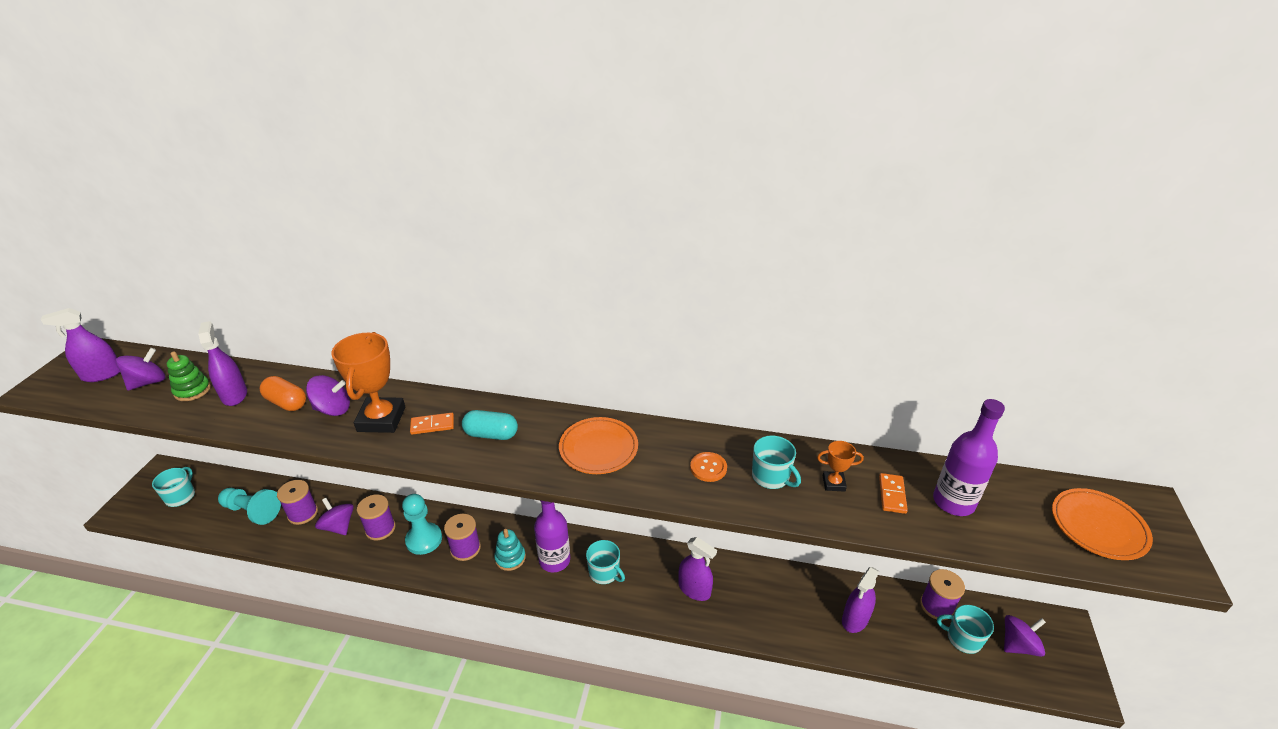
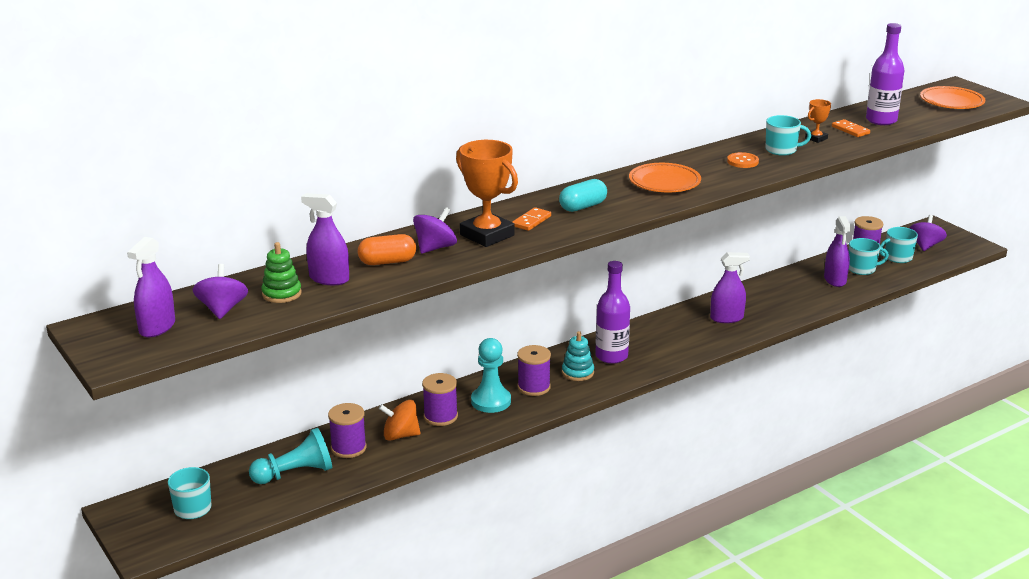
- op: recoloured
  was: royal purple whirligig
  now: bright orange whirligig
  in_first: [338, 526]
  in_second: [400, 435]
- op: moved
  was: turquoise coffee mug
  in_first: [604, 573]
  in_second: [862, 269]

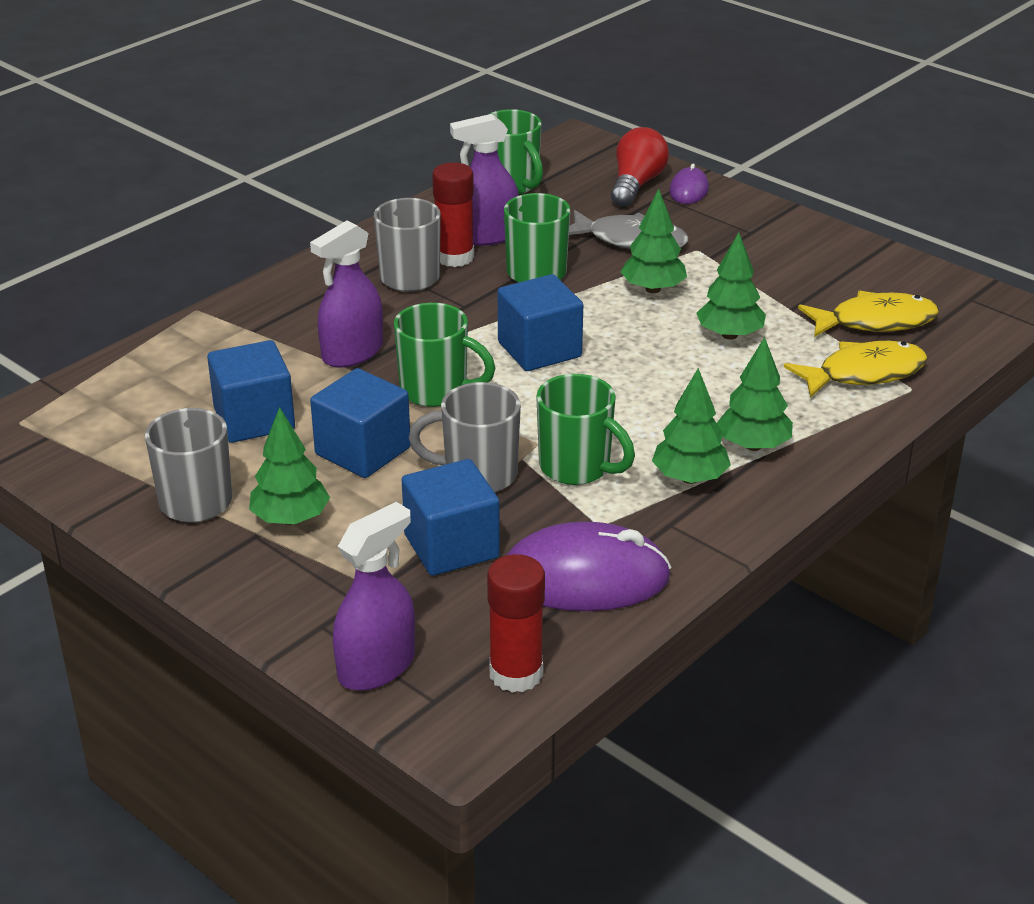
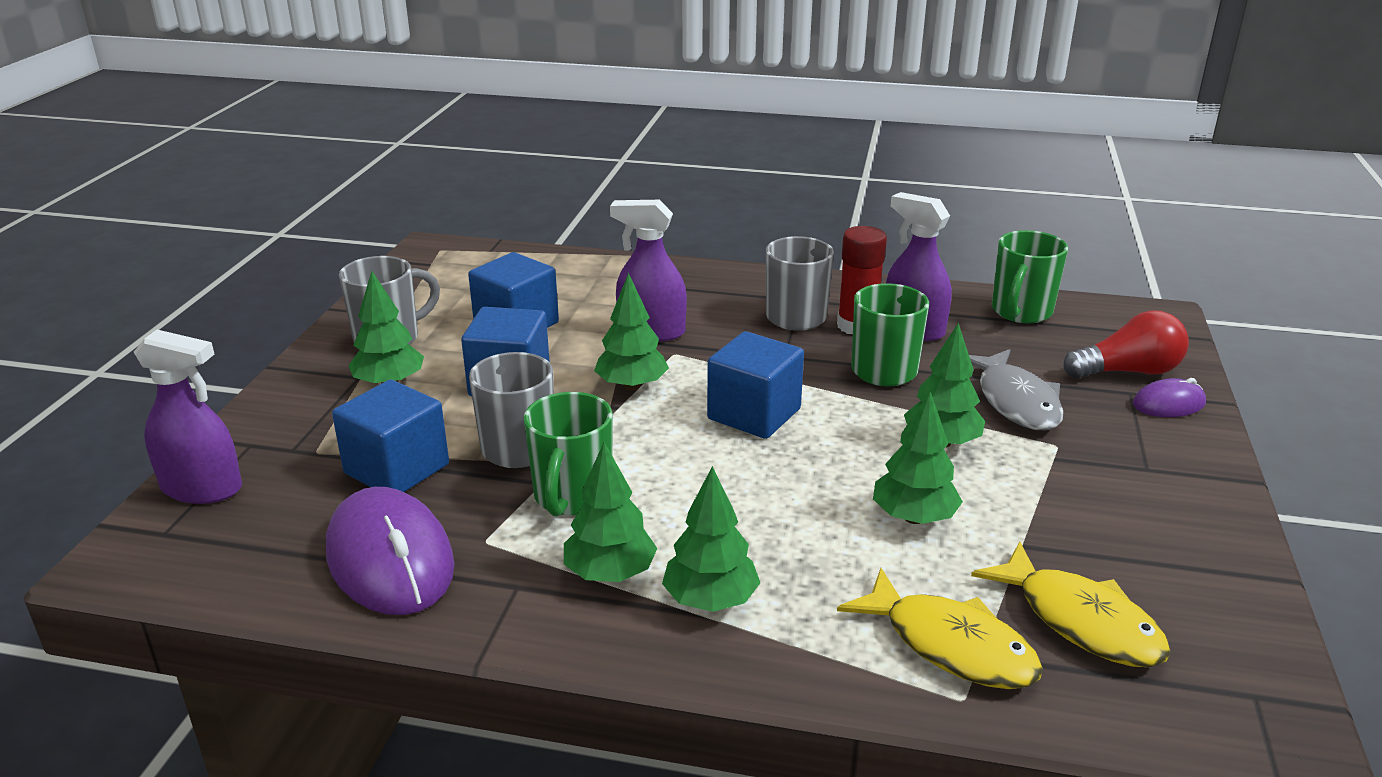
- op: replaced
  was: leaf-green coffee mug
  now: leaf-green toy tree
  in_first: [436, 391]
  in_second: [631, 386]
- op: removed
  was: red glue
  in_first: [516, 673]

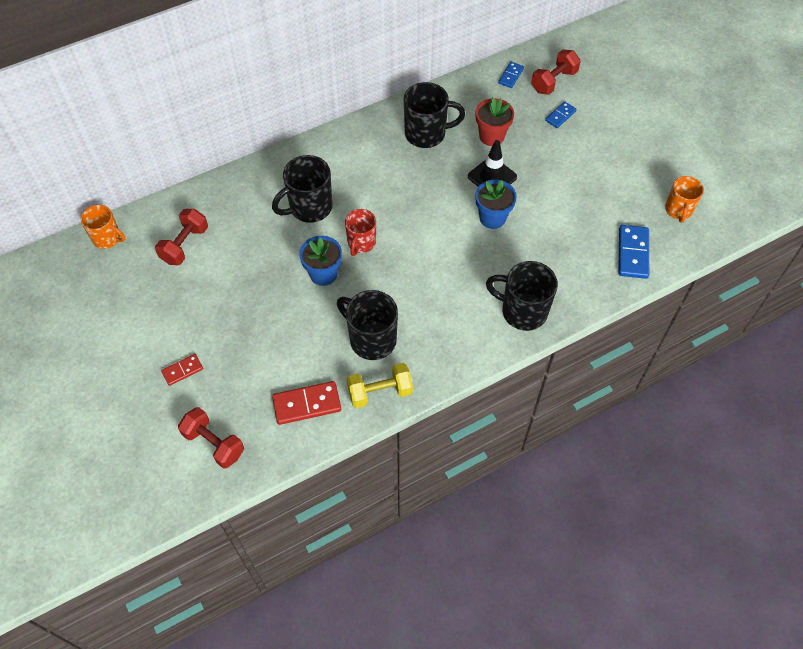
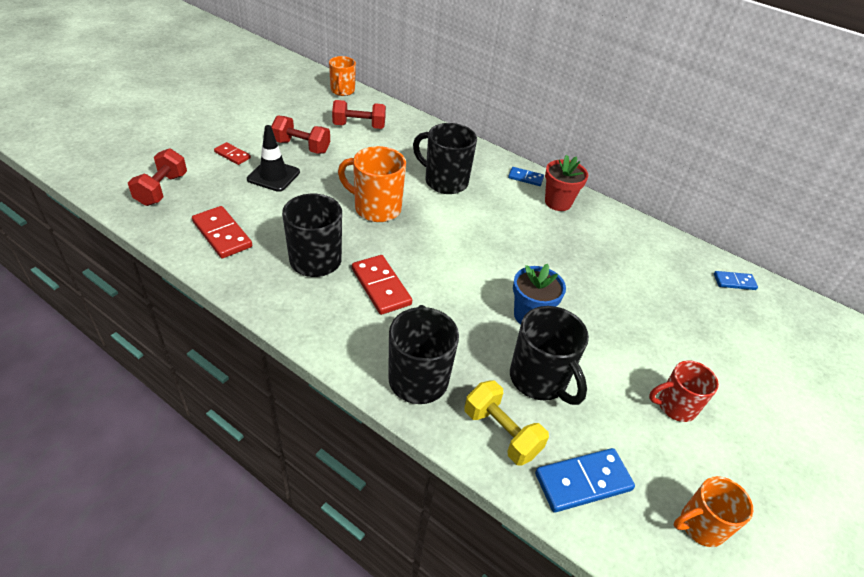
- op: moved
  was: black road cone
  in_first: [492, 177]
  in_second: [273, 176]
- op: moved
  was: red dumbbell
  in_first: [554, 81]
  in_second: [301, 147]
- op: replaced
  was: royal blue flower pot
  now: bright orange coffee mug
  in_first: [323, 274]
  in_second: [376, 208]
- op: added
  now: red domino piece
  in_second: [381, 286]
- op: moved
  was: golden dumbbell
  in_first: [380, 392]
  in_second: [501, 433]
- op: moved
  was: royal blue domino piece
  in_first: [560, 116]
  in_second: [525, 178]
- op: moved
  was: black coffee mug
  in_first: [426, 134]
  in_second: [539, 379]
- op: moved
  was: red flower pot
  in_first: [491, 136]
  in_second: [558, 202]
- op: moved
  was: red coffee mug
  in_first: [361, 243]
  in_second: [675, 406]

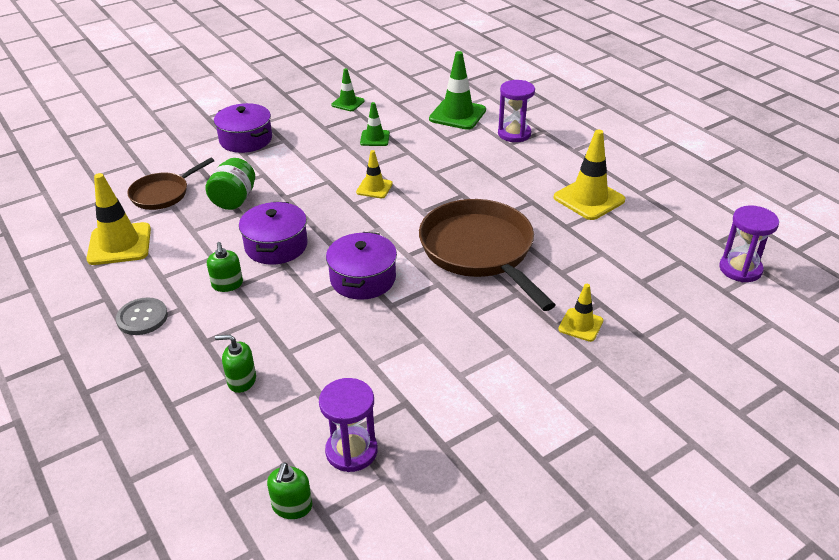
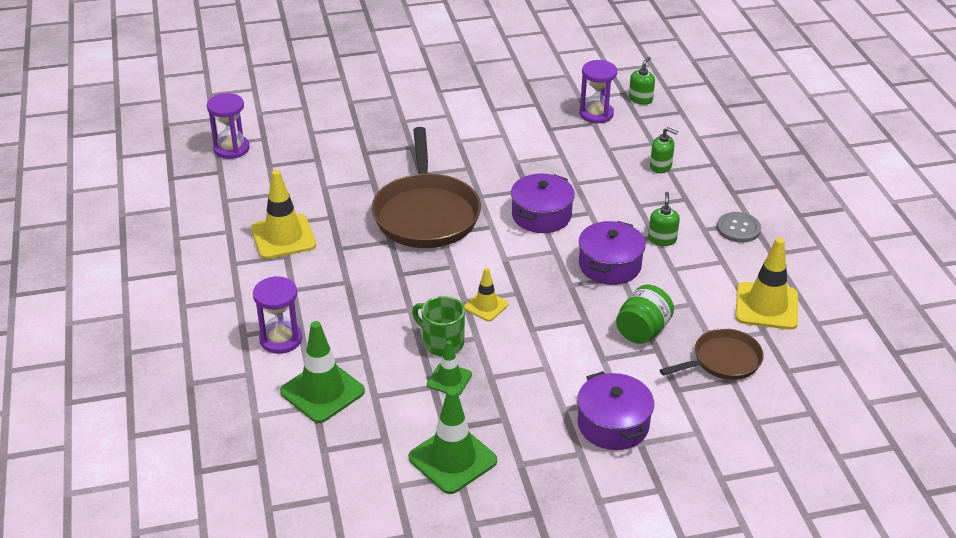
- op: resized
  was: leaf-green road cone
  in_first: [348, 103]
  in_second: [452, 459]
  ratio: 1.75
- op: added
  now: leaf-green coffee mug
  in_second: [442, 343]
- op: removed
  was: golden road cone
  in_first: [580, 325]

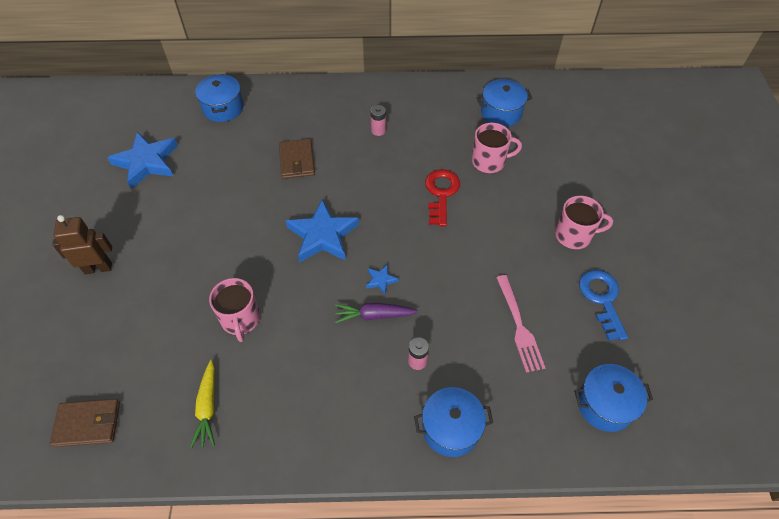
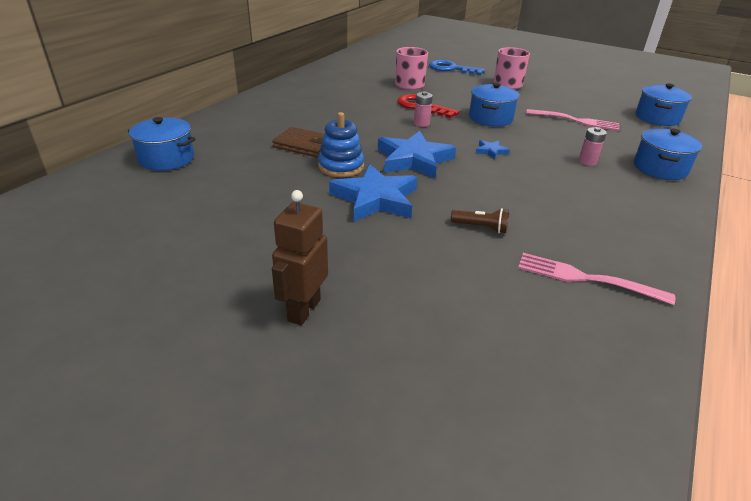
- op: added
  now: royal blue stacking rings
  in_second: [341, 166]
- op: moved
  was: royal blue five-pointed star
  in_first: [146, 162]
  in_second: [375, 199]
- op: moved
  was: pink battery
  in_first: [378, 130]
  in_second: [421, 123]
- op: moved
  was: royal blue latchkey
  in_first: [602, 299]
  in_second: [451, 69]
- op: replaced
  was: pink coffee mug
  now: brown torch
  in_first: [240, 319]
  in_second: [481, 228]
- op: moved
  was: royal blue pot
  in_first: [501, 113]
  in_second: [490, 118]
- op: replaced
  was: golden carrot
  now: pink table fork
  in_first: [207, 407]
  in_second: [587, 279]
- op: removed
  was: brown card wallet
  in_first: [88, 424]
- op: removed
  was: royal purple carrot
  in_first: [374, 315]

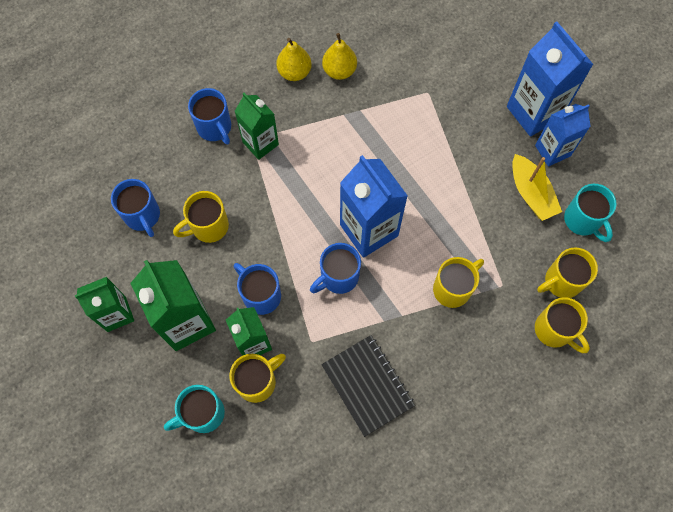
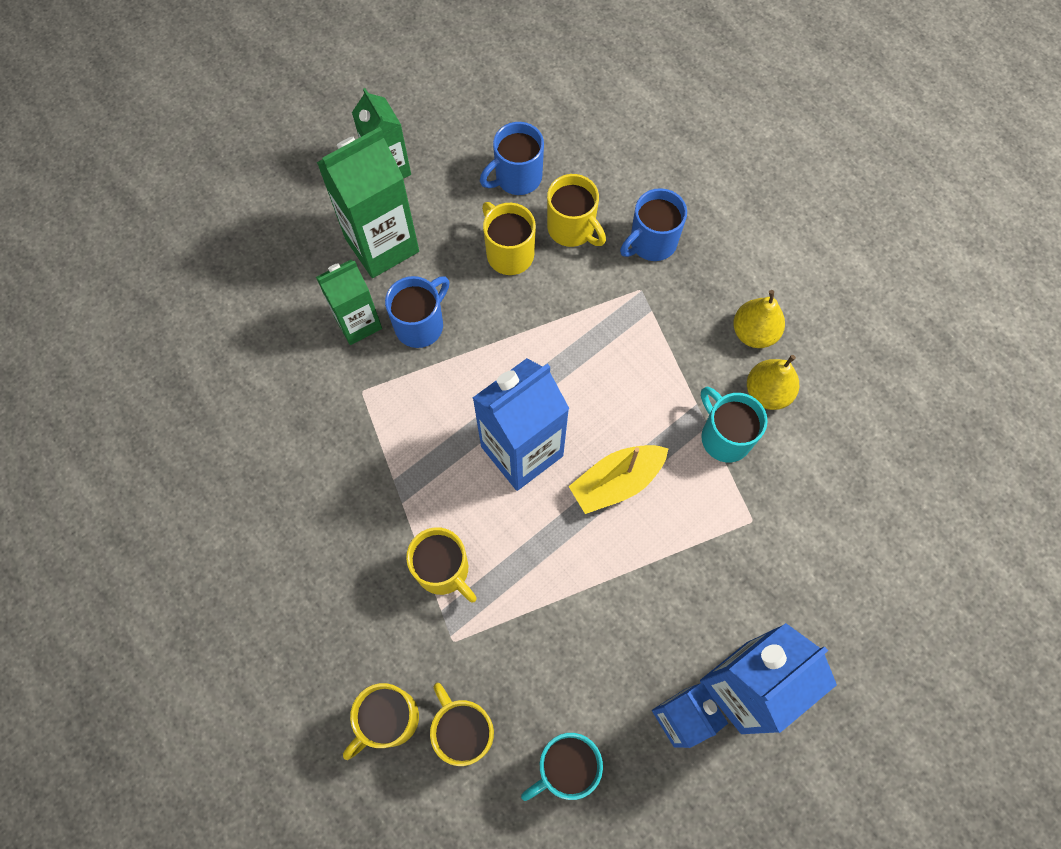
- op: moved
  was: golden coffee mug
  in_first: [257, 381]
  in_second: [572, 229]
- op: moved
  was: golden boat
  in_first: [531, 193]
  in_second: [616, 482]
- op: moved
  was: turquoise coffee mug
  in_first: [203, 414]
  in_second: [724, 436]
- op: removed
  was: leaf-green juice carton
  in_first: [260, 143]
- op: removed
  was: royal blue coffee mug
  in_first: [338, 277]
- op: removed
  was: black exercise book
  in_first: [367, 385]

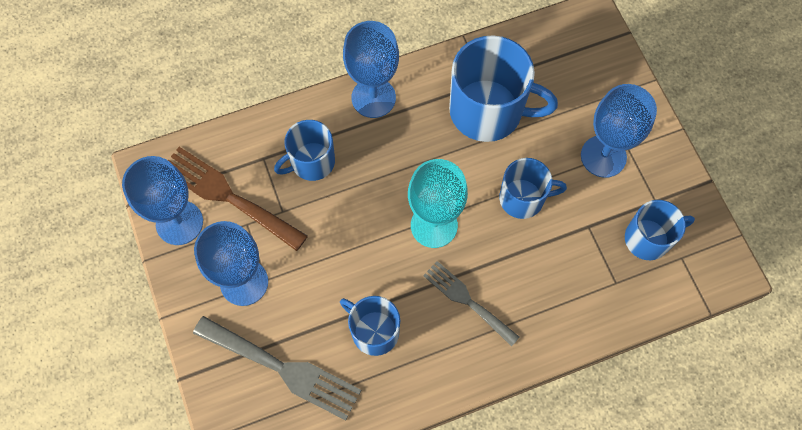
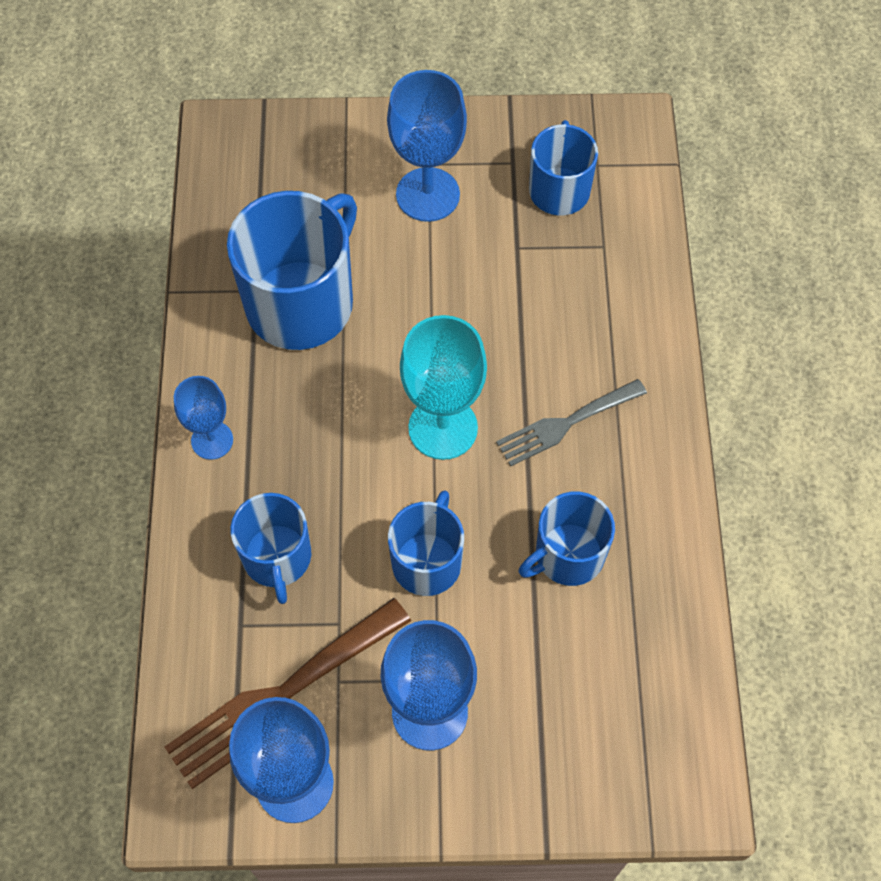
- op: resized
  was: royal blue chalice
  in_first: [373, 98]
  in_second: [212, 440]
  ratio: 0.6
- op: moved
  was: royal blue coffee mug
  in_first: [523, 198]
  in_second: [427, 561]
- op: removed
  was: grey table fork
  in_first: [283, 369]

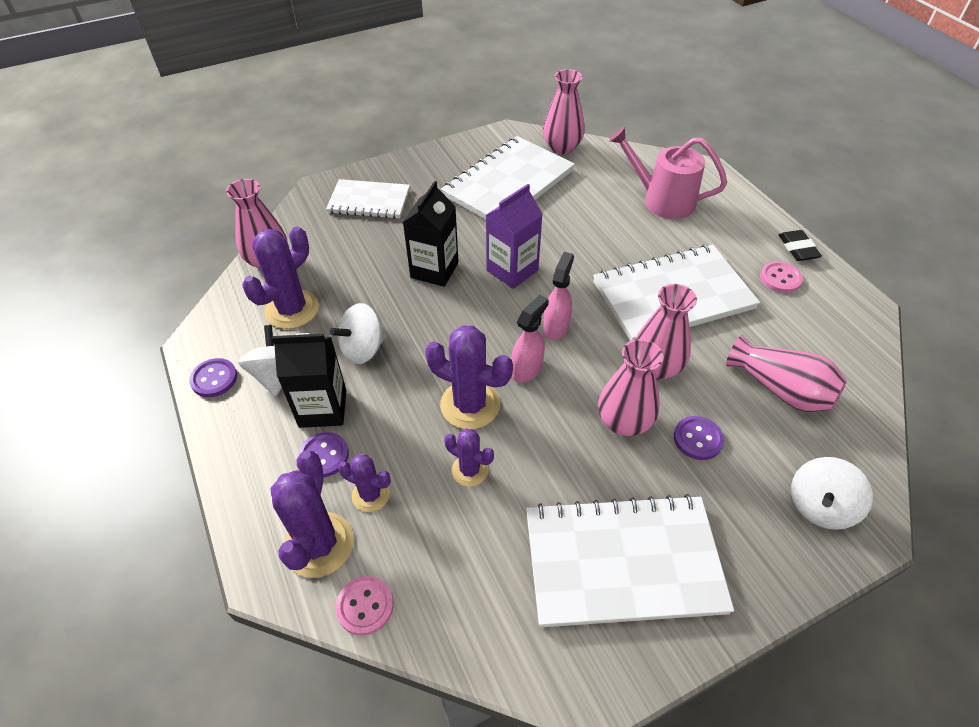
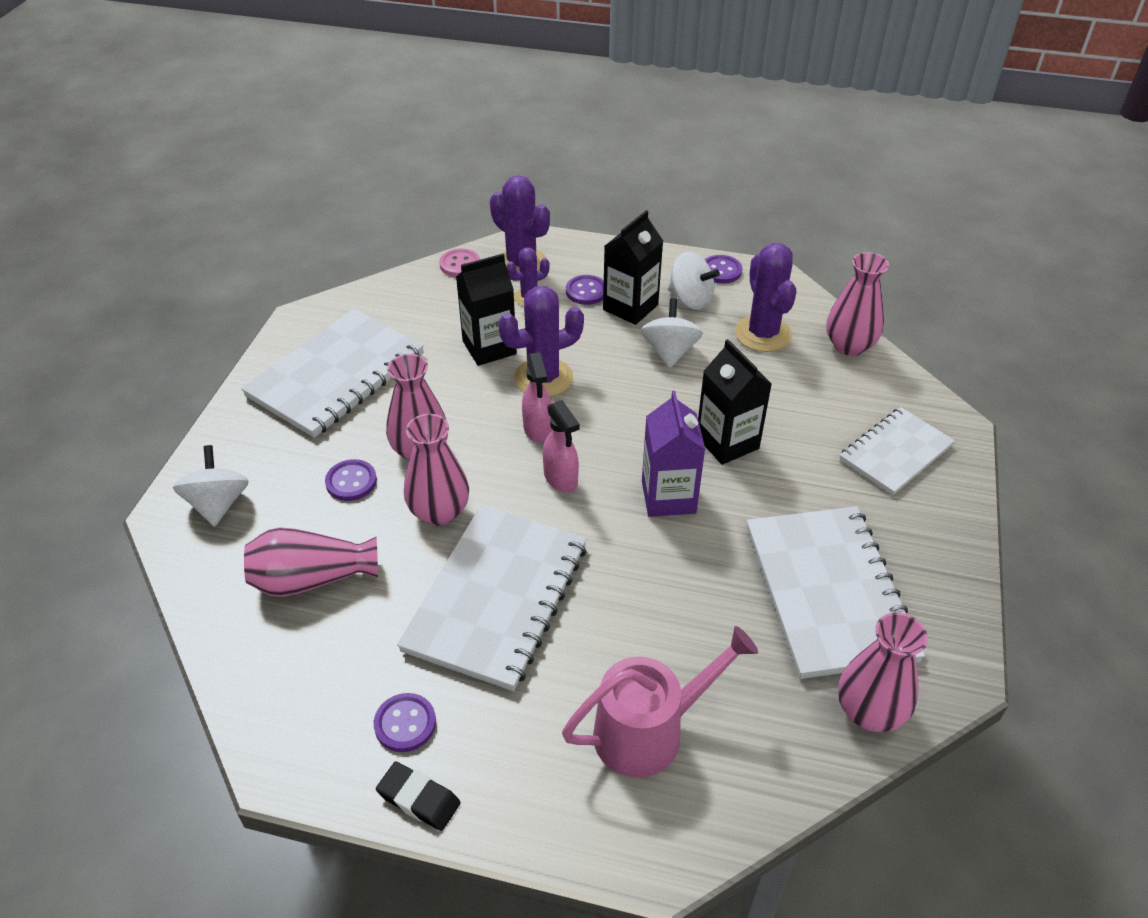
- op: recoloured
  was: pink sewing button
  now: royal purple sewing button
  in_first: [780, 278]
  in_second: [405, 724]
- op: replaced
  was: royal purple saguaro cactus
  now: black juice carton
  in_first: [470, 470]
  in_second: [489, 347]

